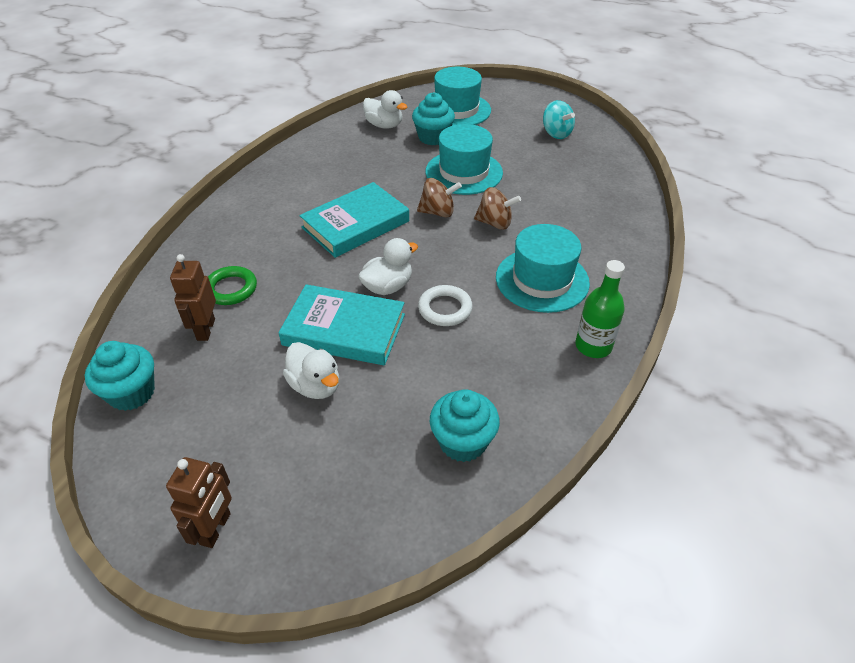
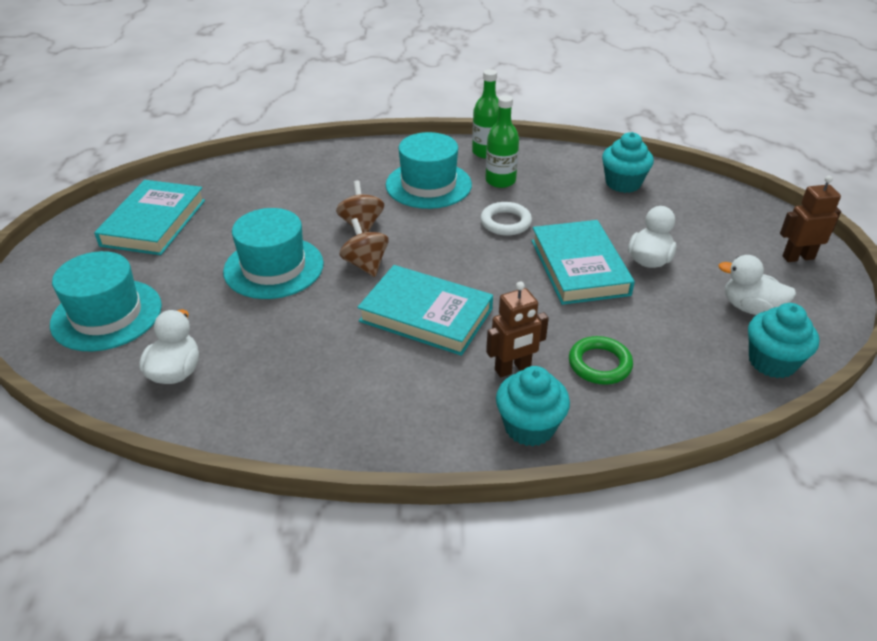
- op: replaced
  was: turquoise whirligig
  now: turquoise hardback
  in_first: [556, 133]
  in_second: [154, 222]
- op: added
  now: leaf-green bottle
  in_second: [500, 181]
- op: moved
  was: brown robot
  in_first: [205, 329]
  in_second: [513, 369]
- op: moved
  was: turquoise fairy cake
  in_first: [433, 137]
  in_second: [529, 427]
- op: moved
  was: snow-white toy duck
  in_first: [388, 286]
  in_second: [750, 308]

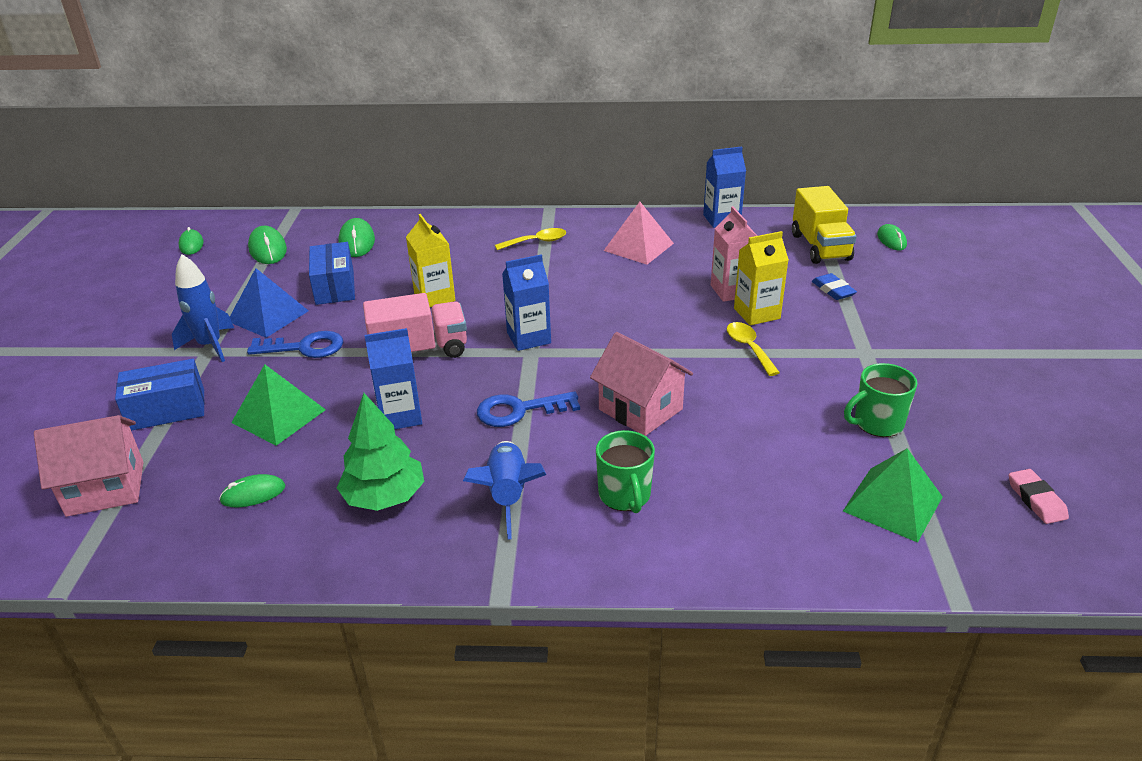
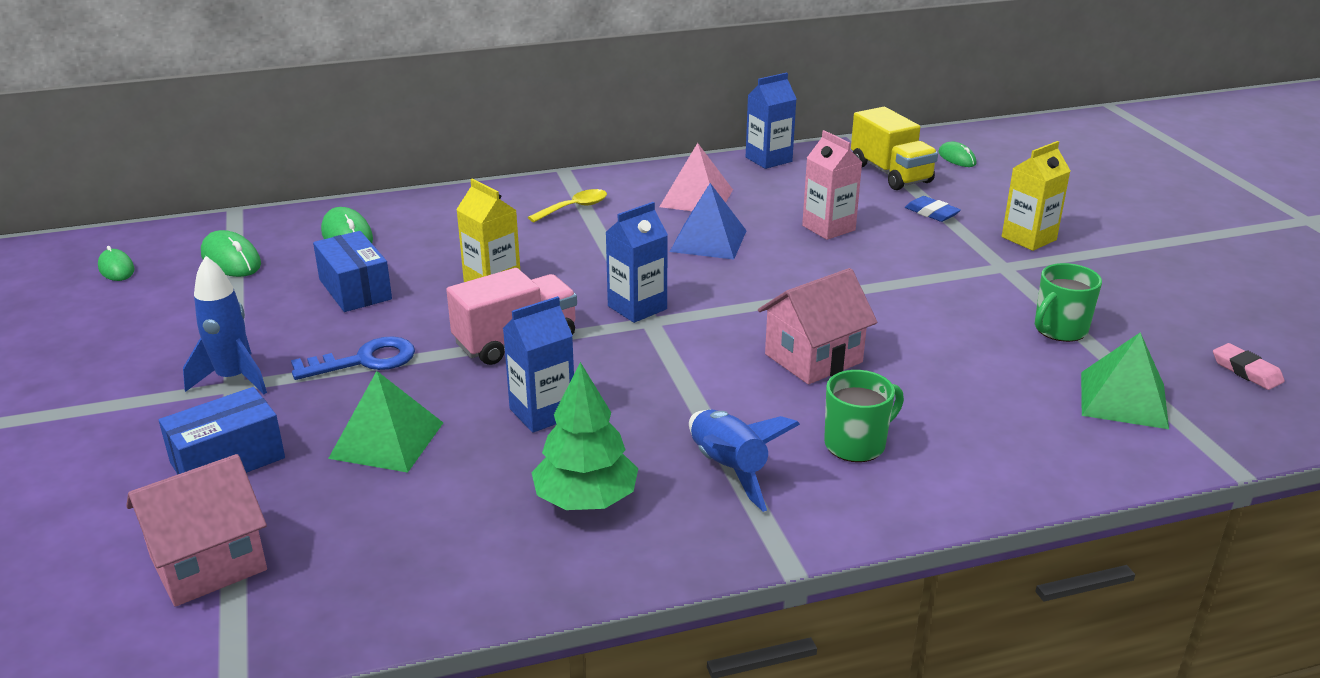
- op: moved
  was: royal blue pyramid shape
  in_first: [268, 316]
  in_second: [708, 241]
- op: turned
  was: pink toy house
  in_first: [640, 409]
  in_second: [813, 358]
  clockwise: -60
- op: turned
  was: leaf-green coffee mug
  in_first: [625, 495]
  in_second: [856, 444]
  clockwise: -90
- op: moved
  was: golden juice carton
  in_first: [756, 313]
  in_second: [1029, 238]
- op: removed
  was: leaf-green computer mouse
  in_first: [253, 494]
- op: removed
  was: royal blue latchkey
  in_first: [519, 410]
- op: removed
  was: golden teaspoon
  in_first: [749, 348]

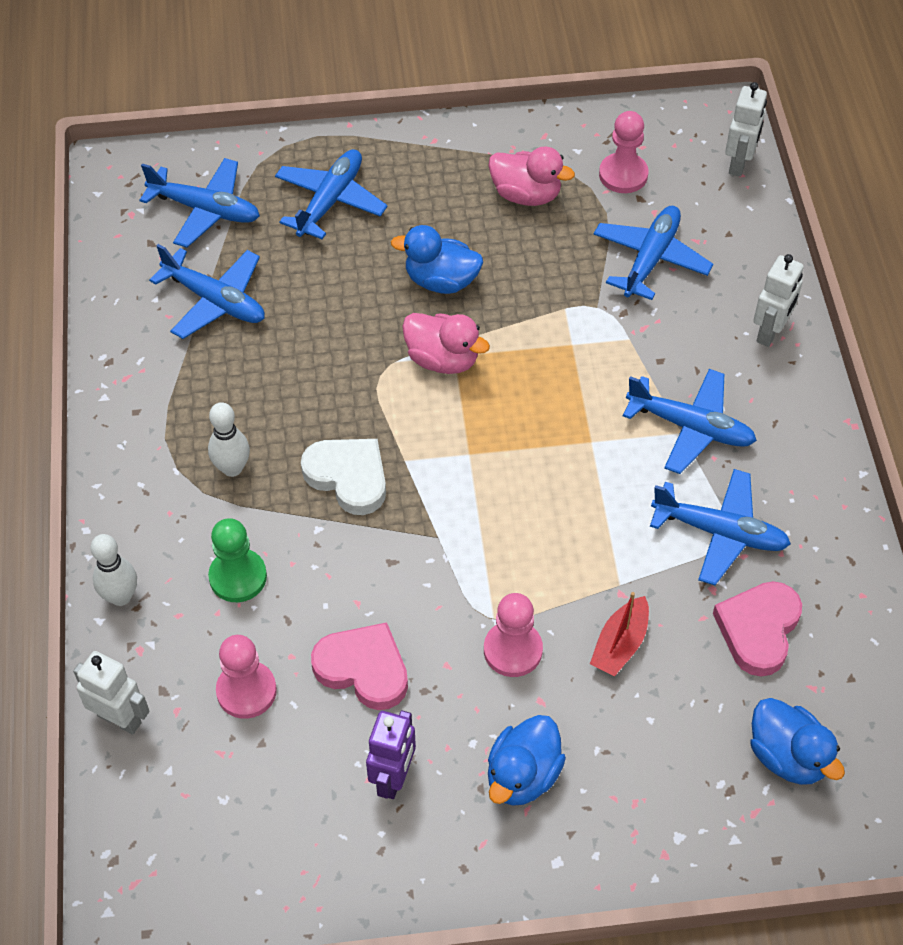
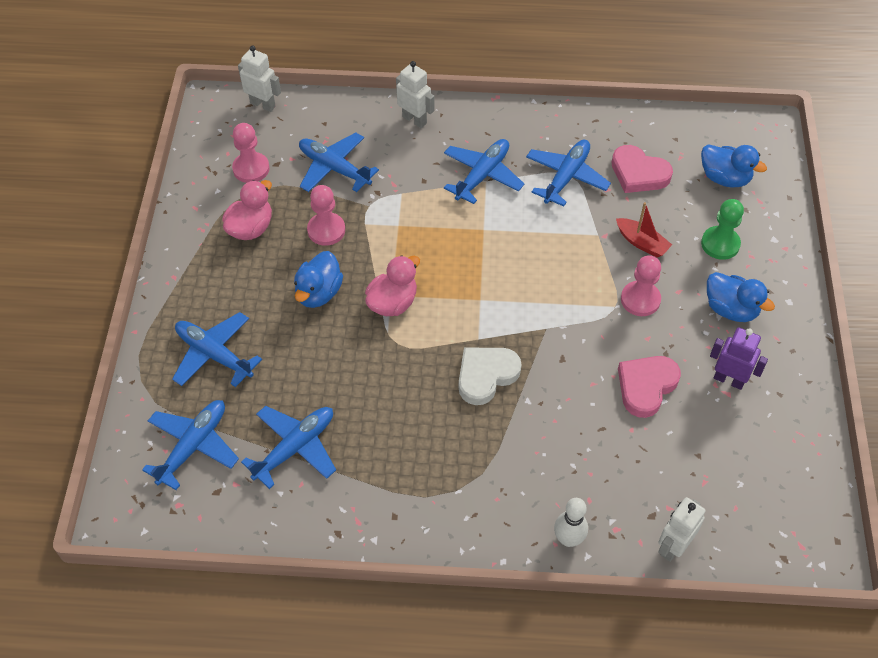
- op: moved
  was: pink pawn
  in_first: [246, 691]
  in_second: [326, 230]
- op: turned
  was: royal blue toy duck
  in_first: [788, 756]
  in_second: [724, 178]
  clockwise: 60
- op: moved
  was: leaf-green pawn
  in_first: [238, 577]
  in_second: [720, 244]
- op: removed
  was: snow-white skittle
  in_first: [232, 468]

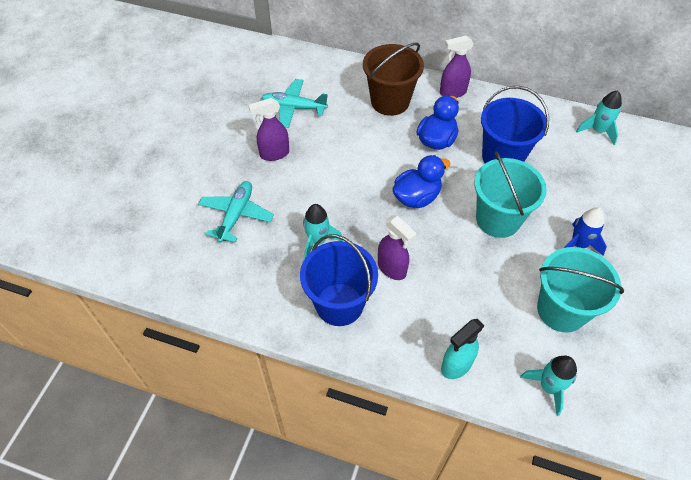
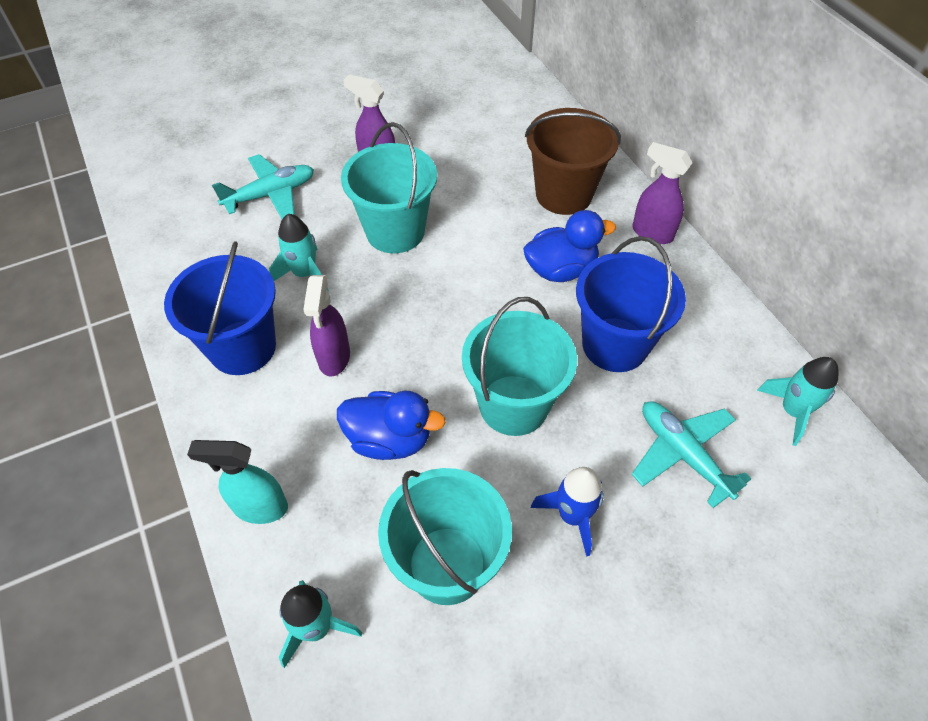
- op: moved
  was: royal blue toy duck
  in_first: [416, 197]
  in_second: [390, 439]
- op: added
  now: turquoise pail
  in_second: [395, 231]
- op: moved
  was: turquoise plane
  in_first: [293, 108]
  in_second: [683, 454]

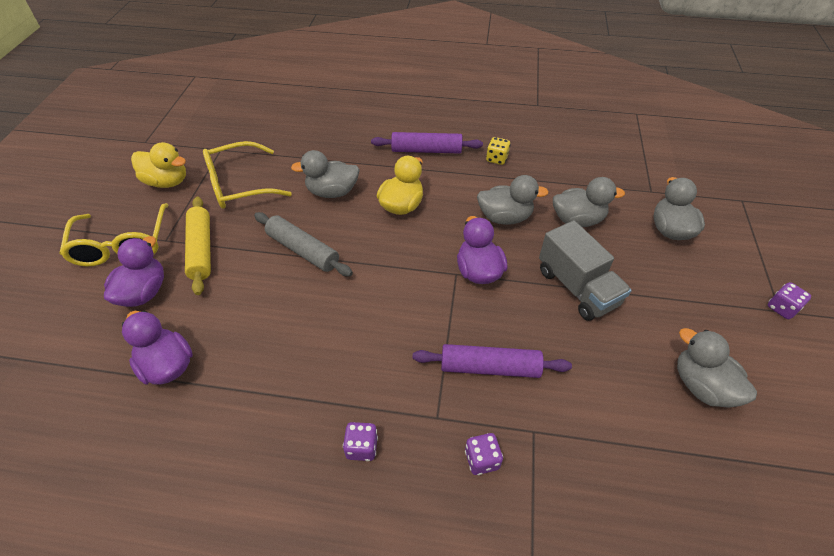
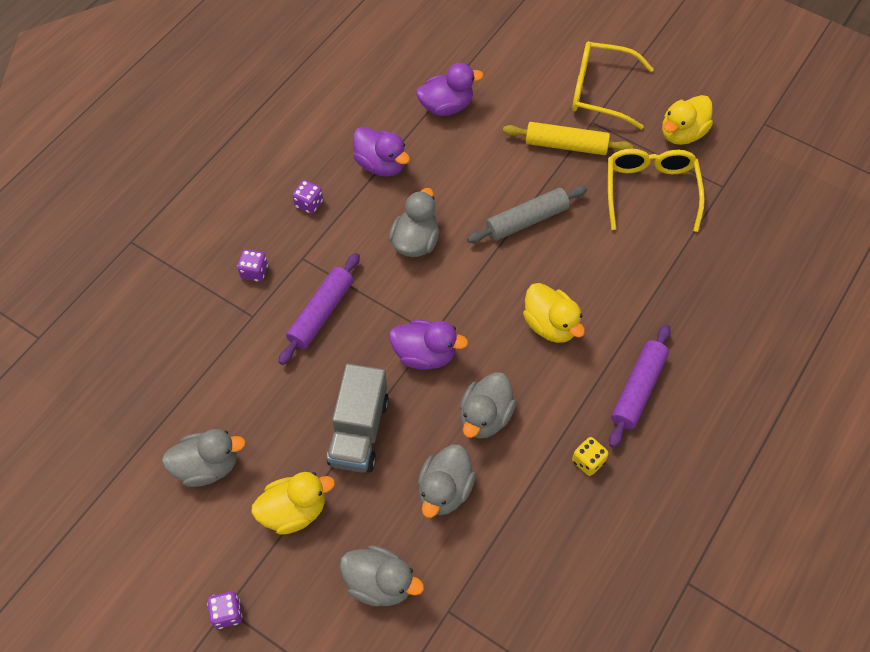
- op: added
  now: golden toy duck
  in_second: [294, 511]
- op: turned
  was: grey toy truck
  in_first: [577, 287]
  in_second: [359, 431]
  clockwise: -75
- op: moved
  was: royal purple toy duck
  in_first: [144, 292]
  in_second: [381, 165]
- op: moved
  was: grey toy duck
  in_first: [332, 192]
  in_second: [415, 242]

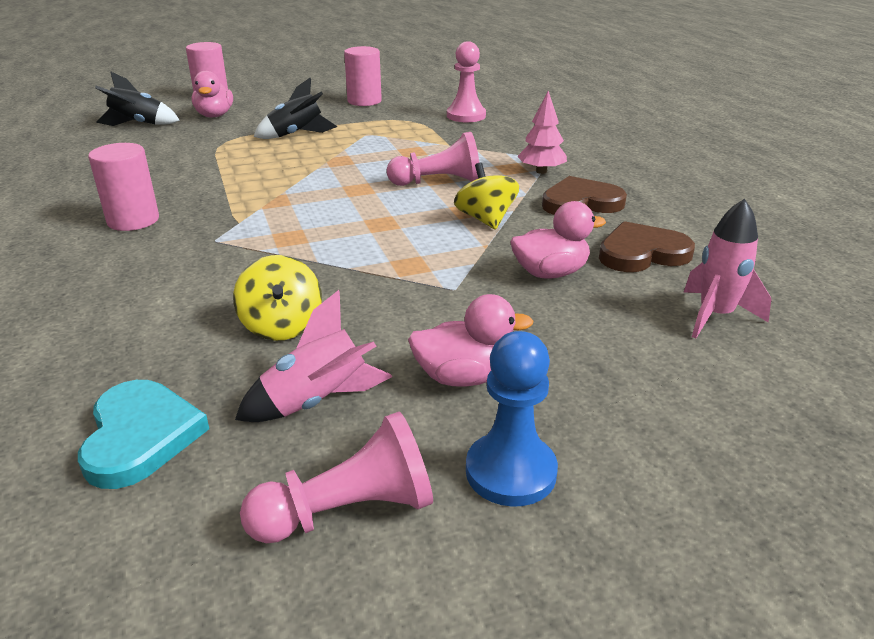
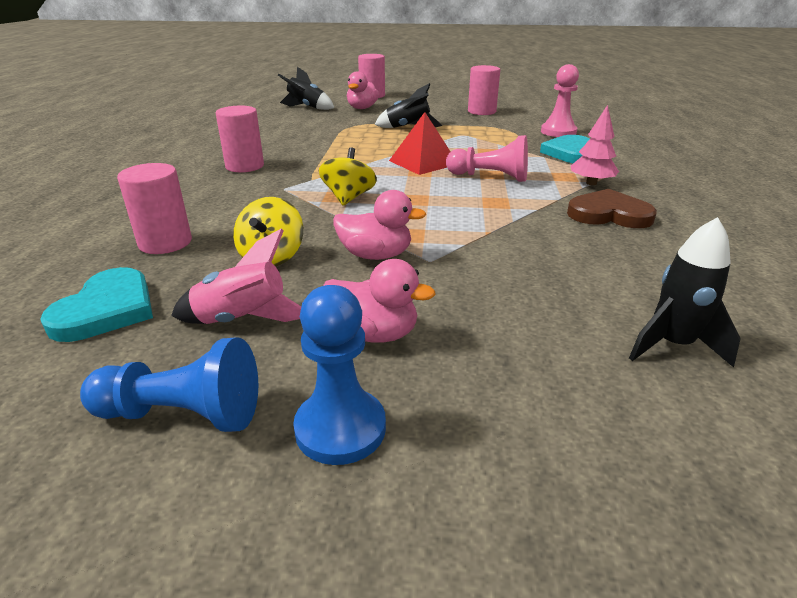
- op: recoloured
  was: pink pawn
  now: royal blue pawn
  in_first: [348, 511]
  in_second: [183, 414]
- op: added
  now: pink solid cylinder
  in_second: [165, 242]
- op: moved
  was: golden whirligig
  in_first: [485, 220]
  in_second: [348, 198]
- op: moved
  was: pink toy duck
  in_first: [550, 273]
  in_second: [376, 255]
- op: added
  now: red pyramid shape
  in_second: [423, 162]
- op: added
  now: turquoise heart
  in_second: [570, 153]
- op: recoloured
  was: pink toy rocket
  now: black toy rocket
  in_first: [715, 316]
  in_second: [672, 345]
- op: removed
  was: brown heart
  in_first: [642, 253]

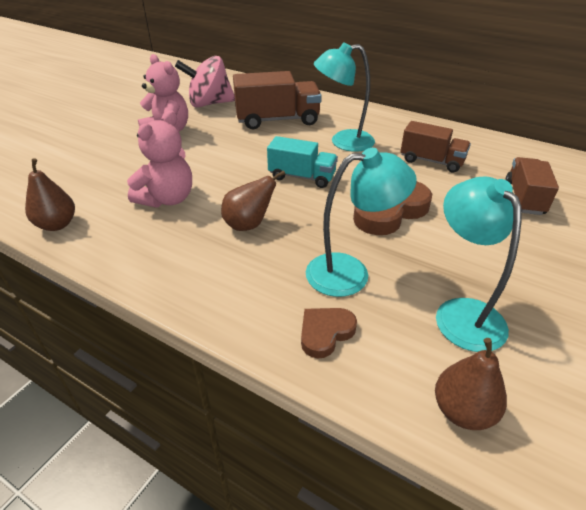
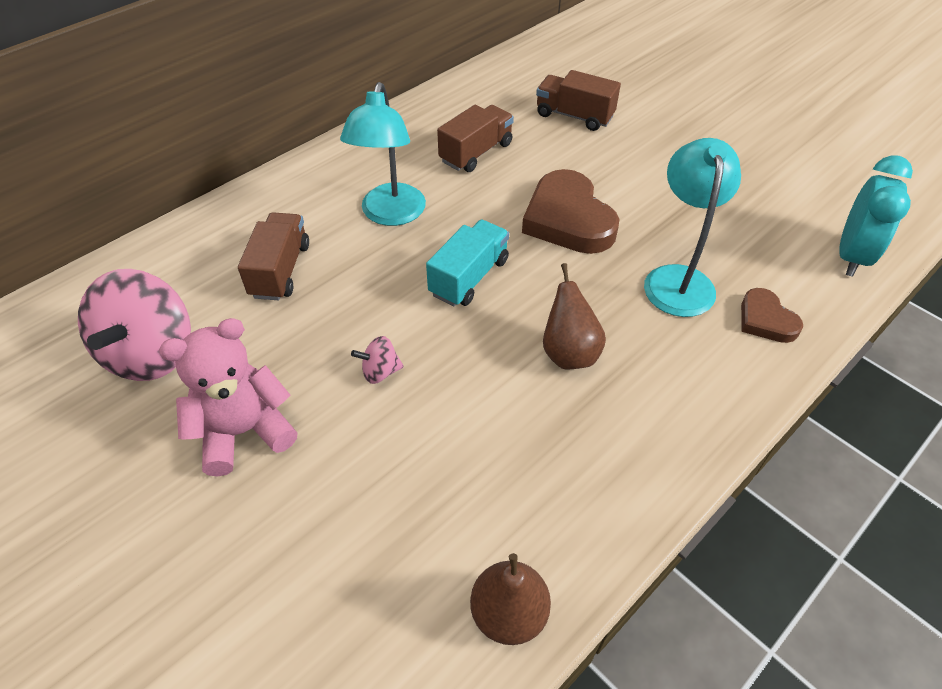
- op: resized
  was: brown toy truck
  in_first: [277, 120]
  in_second: [280, 270]
  ratio: 0.66
- op: added
  now: pink whirligig
  in_second: [380, 371]
- op: replaced
  was: brown toy pear
  now: turquoise alarm clock
  in_first: [463, 411]
  in_second: [851, 256]
- op: removed
  was: pink teddy
  in_first: [167, 199]
- op: removed
  was: turquoise lamp
  in_first: [462, 313]

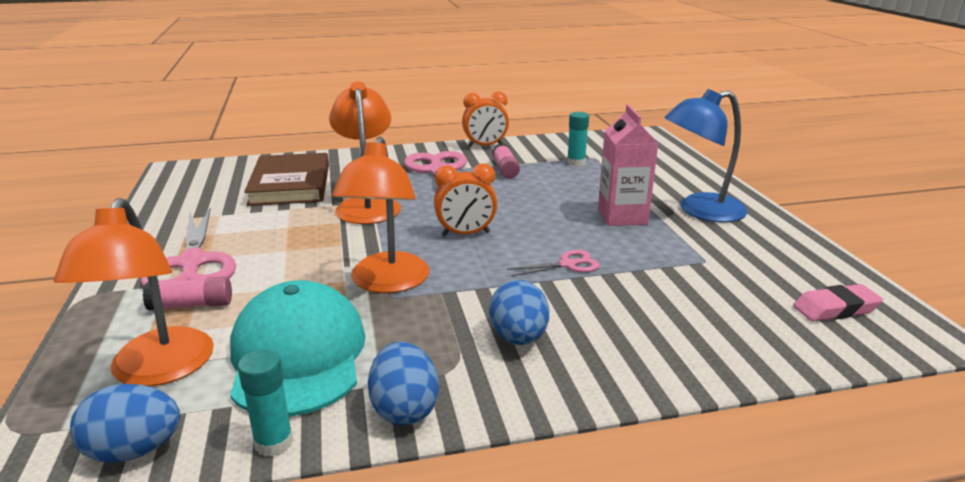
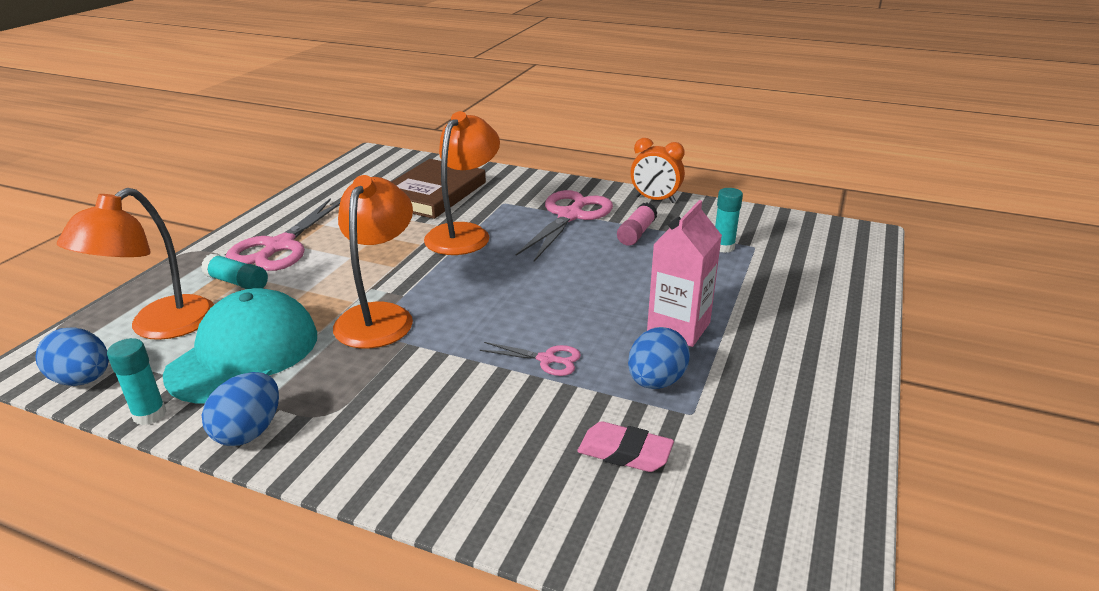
- op: recoloured
  was: pink glue
  now: turquoise glue
  in_first: [191, 305]
  in_second: [237, 283]
- op: turned
  was: bright orange lamp
  in_first: [387, 283]
  in_second: [379, 316]
  clockwise: 150
- op: moved
  was: pink eraser
  in_first: [835, 309]
  in_second: [624, 453]
- op: moved
  was: royal blue egg
  in_first: [518, 338]
  in_second: [655, 381]
- op: removed
  was: bright orange alarm clock
  in_first: [465, 234]
- op: removed
  was: royal blue lamp
  in_first: [700, 211]

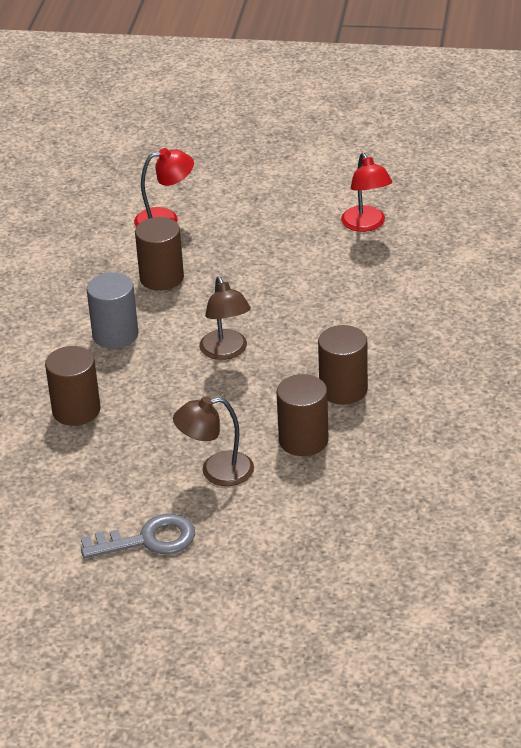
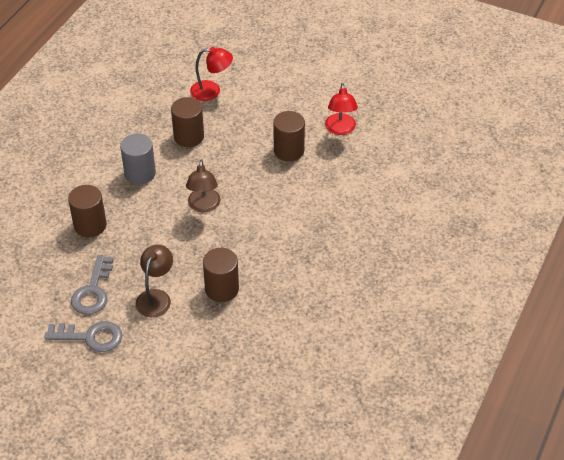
- op: added
  now: grey latchkey
  in_second: [93, 291]
- op: turned
  was: brown lamp
  in_first: [216, 471]
  in_second: [156, 297]
  clockwise: 105
- op: moved
  was: brown solid cylinder
  in_first: [343, 389]
  in_second: [289, 150]

